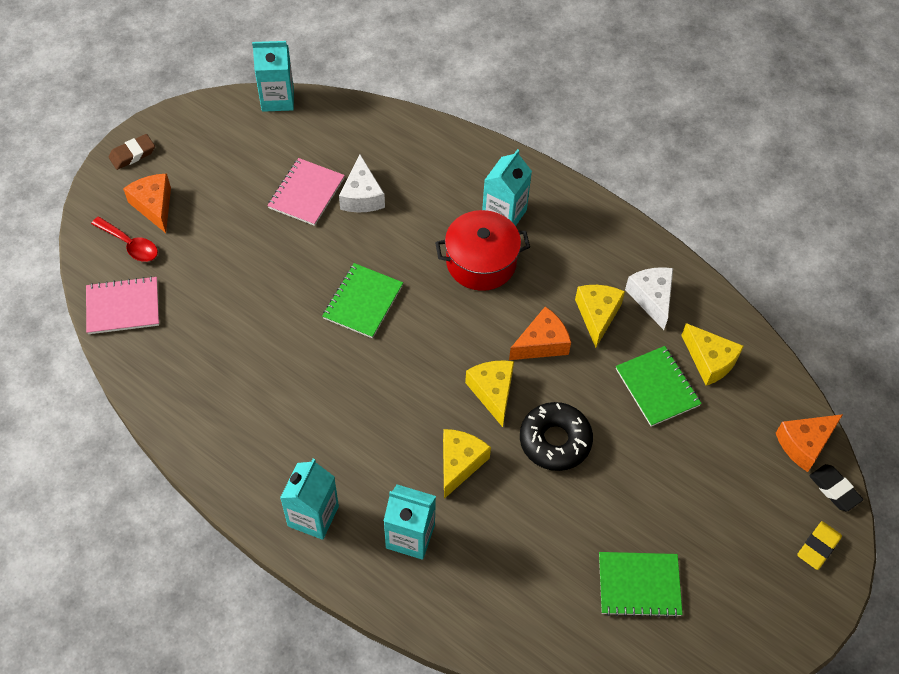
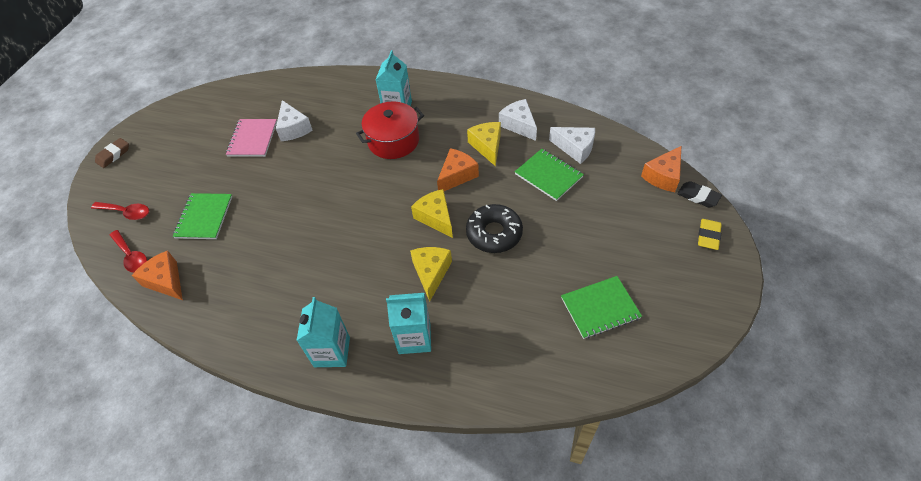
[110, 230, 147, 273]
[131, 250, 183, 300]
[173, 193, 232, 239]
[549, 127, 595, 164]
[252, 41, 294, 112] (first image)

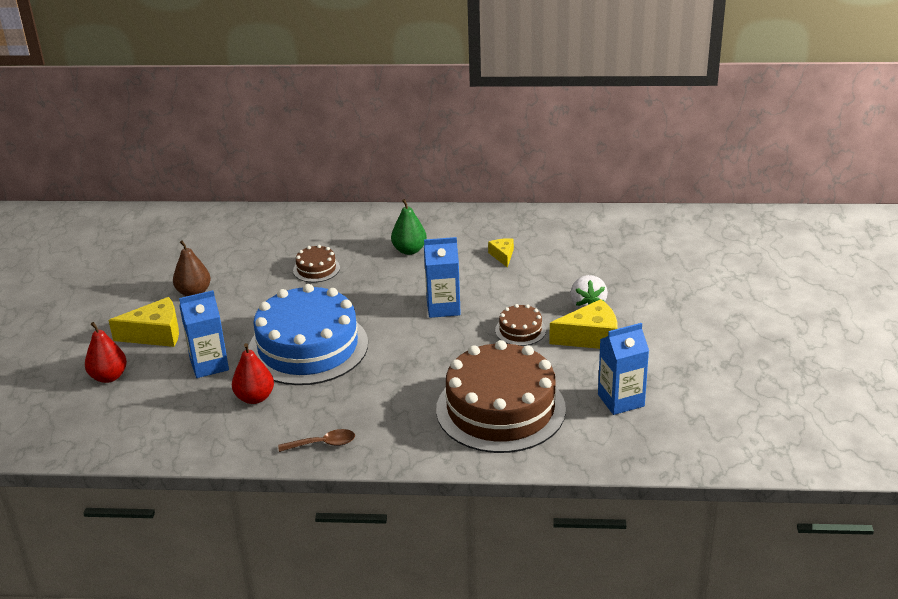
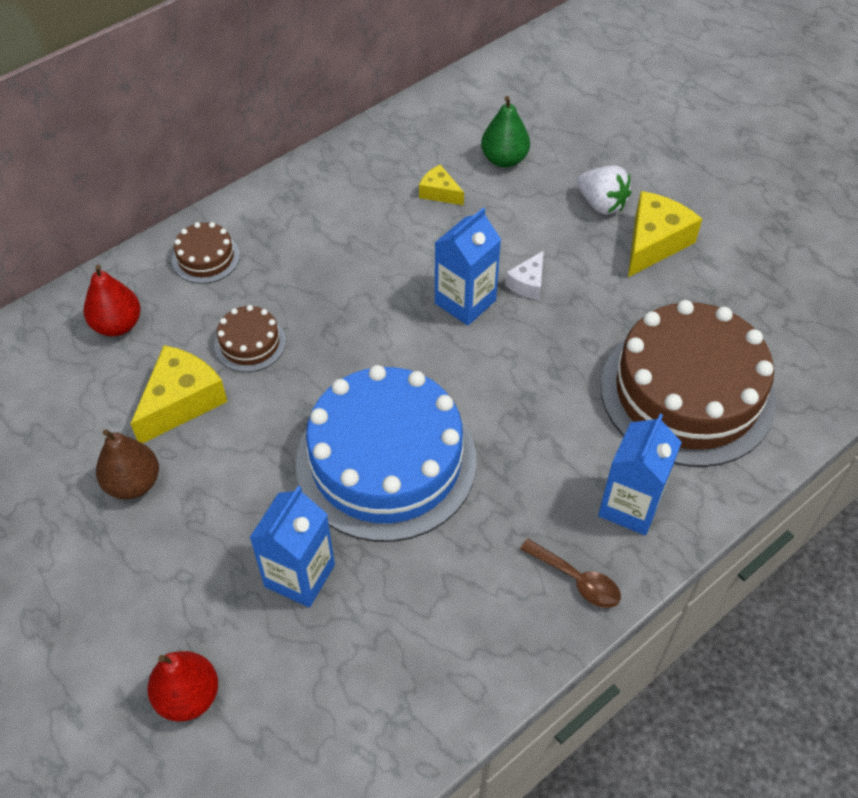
[84, 265, 141, 336]
[130, 345, 228, 443]
[172, 222, 240, 284]
[481, 96, 530, 168]
[505, 251, 544, 300]
[520, 539, 621, 608]
[598, 414, 682, 535]

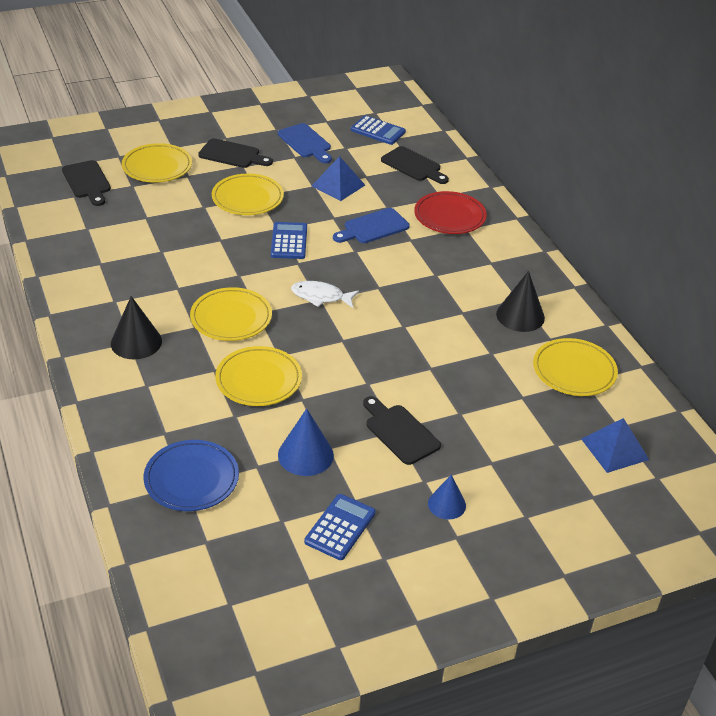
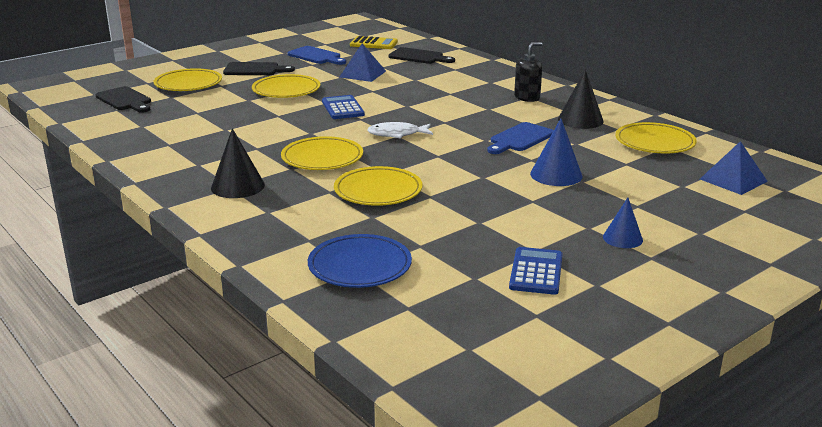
[350, 36, 398, 49]
[487, 122, 554, 154]
[514, 42, 542, 102]
[530, 118, 583, 186]
[363, 396, 441, 465] (first image)
[414, 191, 487, 234] (first image)

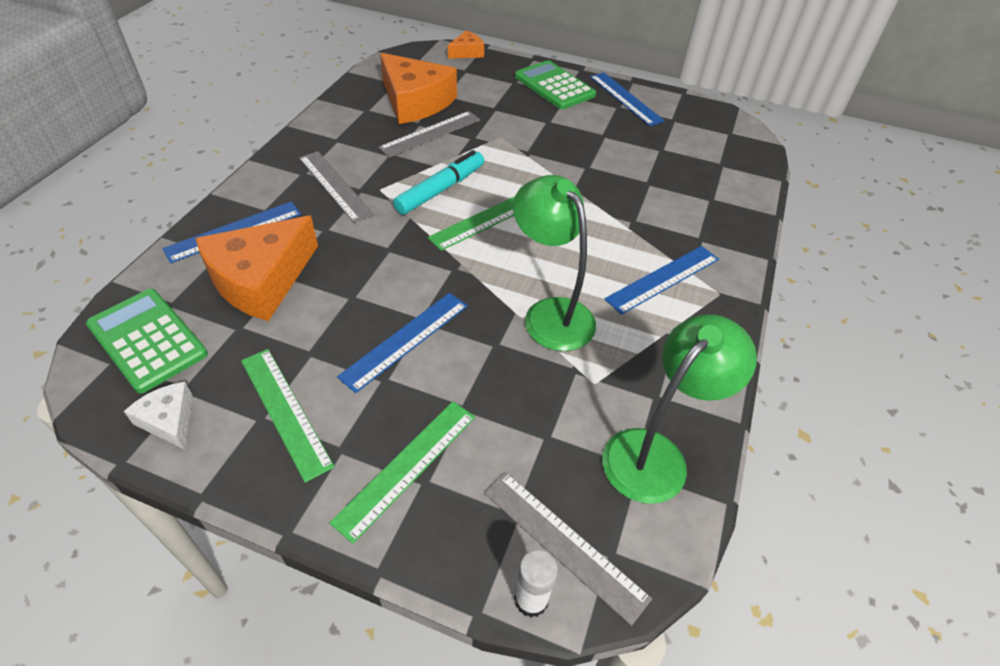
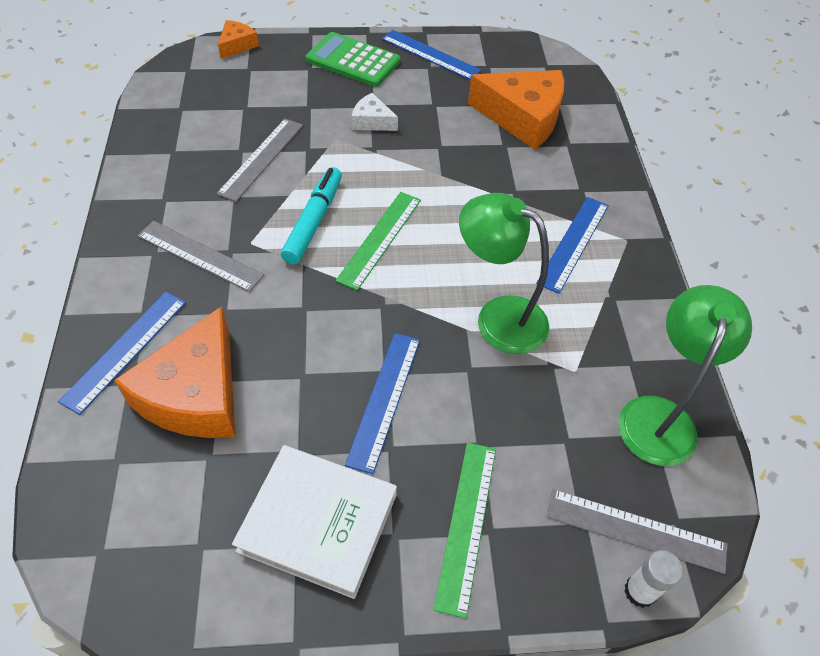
[232, 445, 397, 599]
[352, 93, 398, 131]
[468, 70, 564, 150]
[86, 289, 208, 393] (first image)

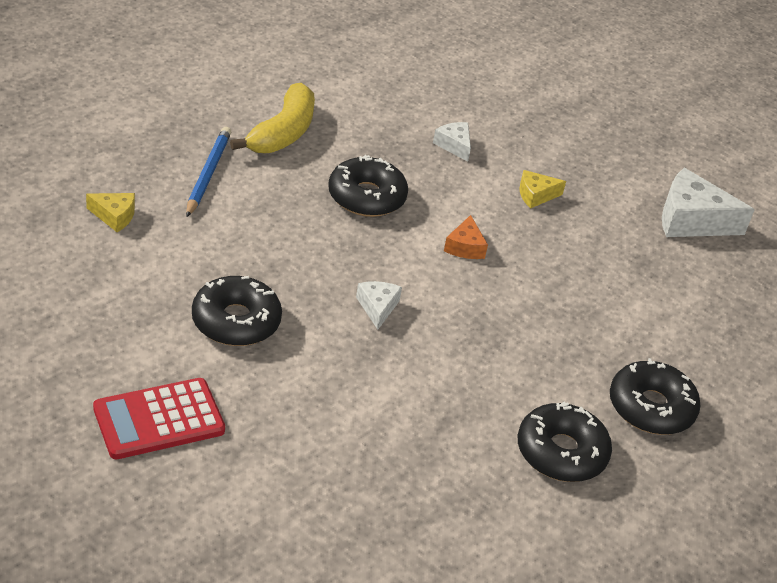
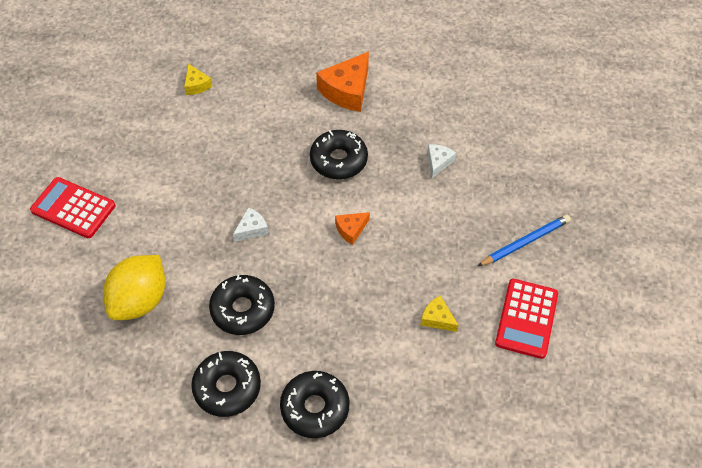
[103, 255, 165, 320]
[209, 275, 275, 335]
[316, 52, 369, 112]
[420, 296, 459, 332]
[478, 214, 571, 266]
[495, 279, 558, 359]

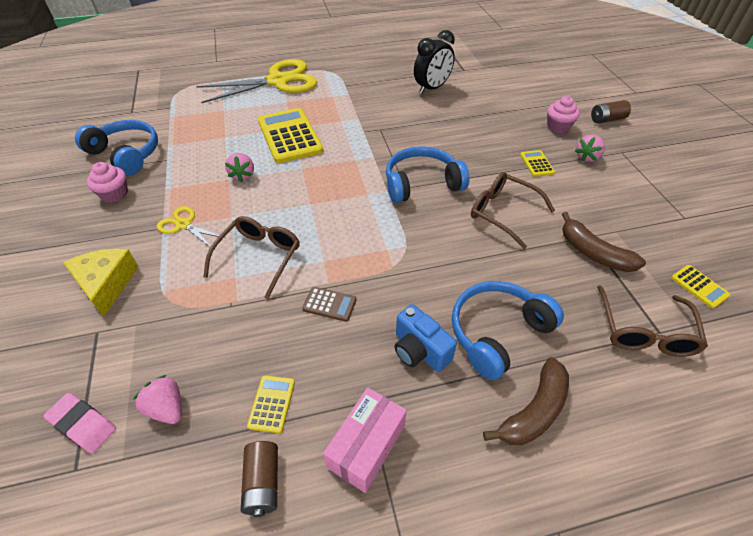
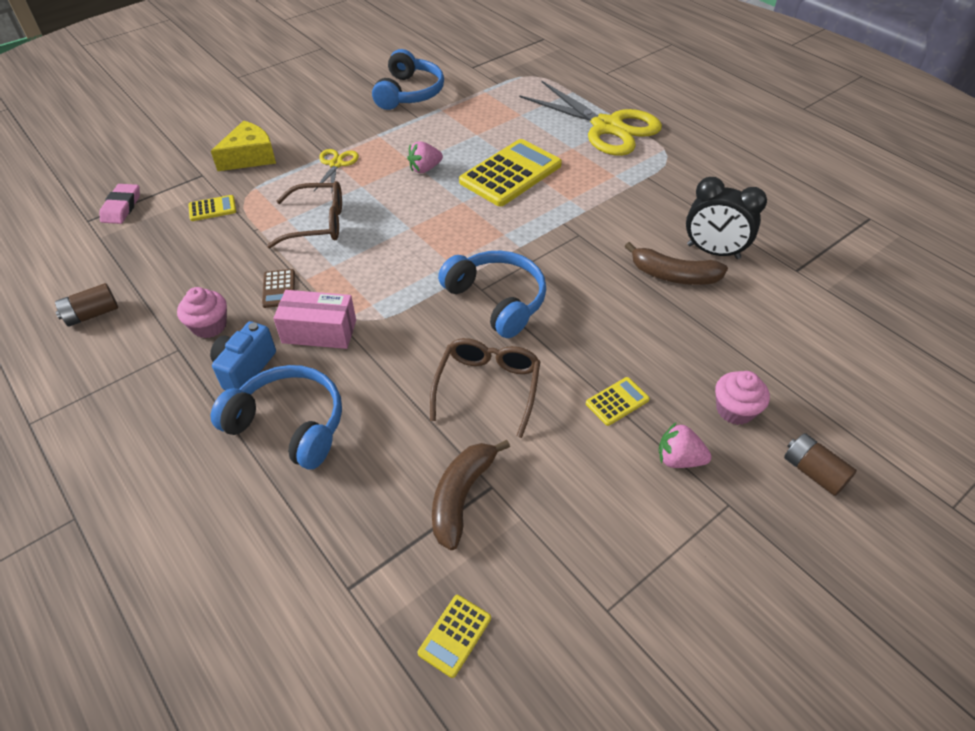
[177, 287, 227, 338]
[188, 195, 236, 221]
[273, 290, 356, 349]
[625, 242, 728, 285]
[133, 375, 182, 424] (first image)
[597, 285, 708, 357] (first image)

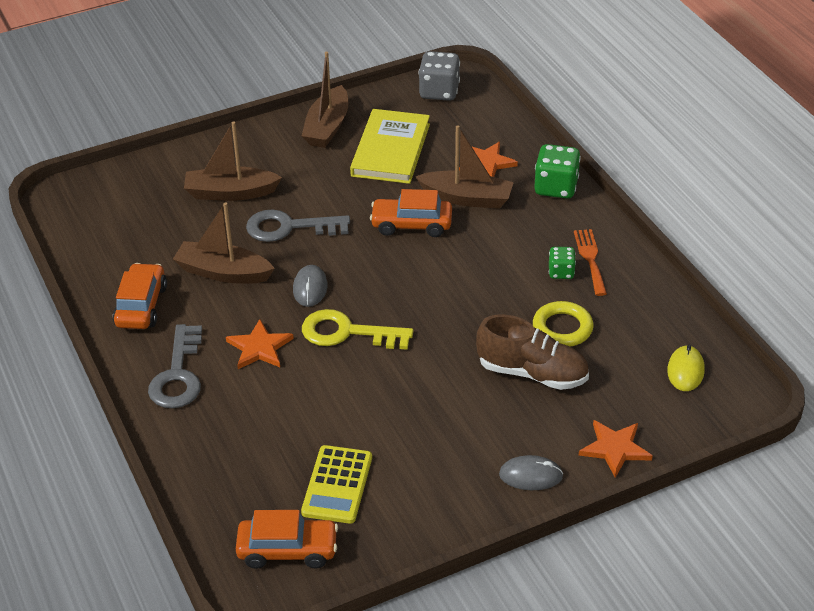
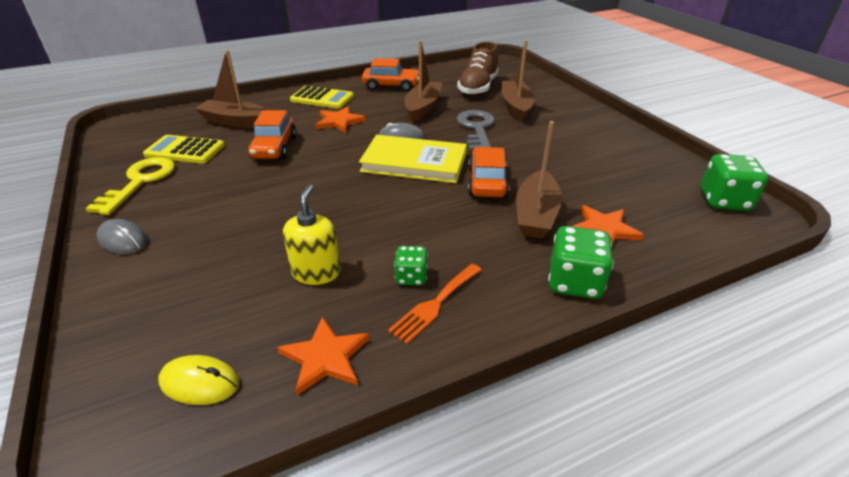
[85, 157, 175, 215]
[96, 219, 148, 254]
[195, 50, 269, 128]
[248, 110, 297, 159]
[278, 316, 370, 395]
[283, 184, 340, 285]
[290, 86, 354, 109]
[359, 135, 467, 183]
[388, 264, 482, 344]
[457, 42, 498, 95]
[701, 154, 768, 211]

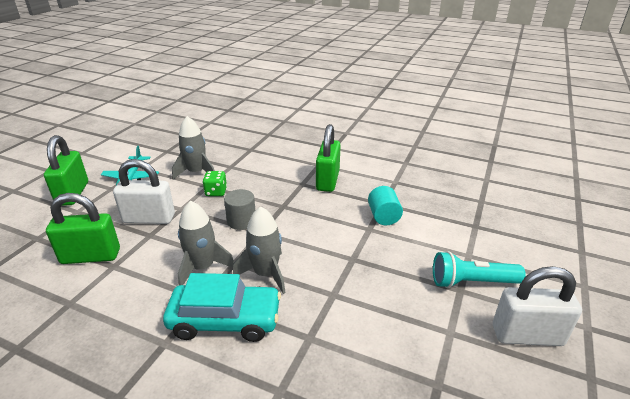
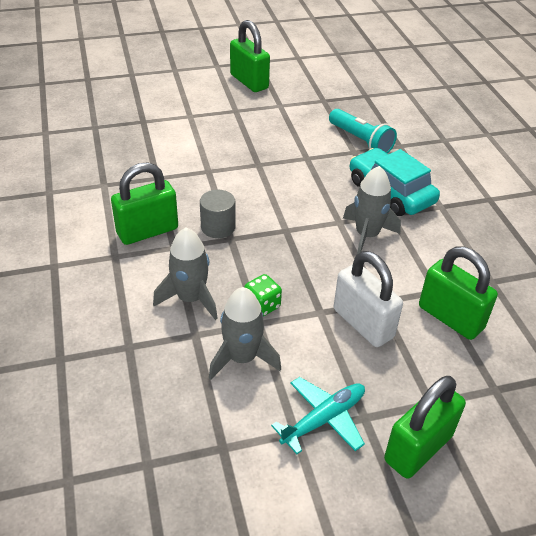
[153, 228, 218, 320]
[200, 190, 236, 238]
[230, 20, 270, 92]
[329, 109, 397, 154]
[368, 186, 403, 225] (first image)

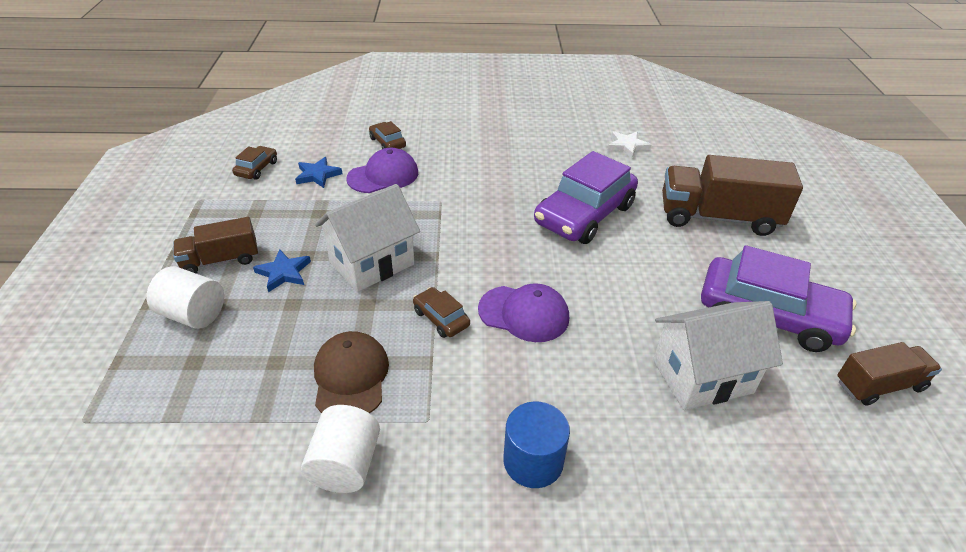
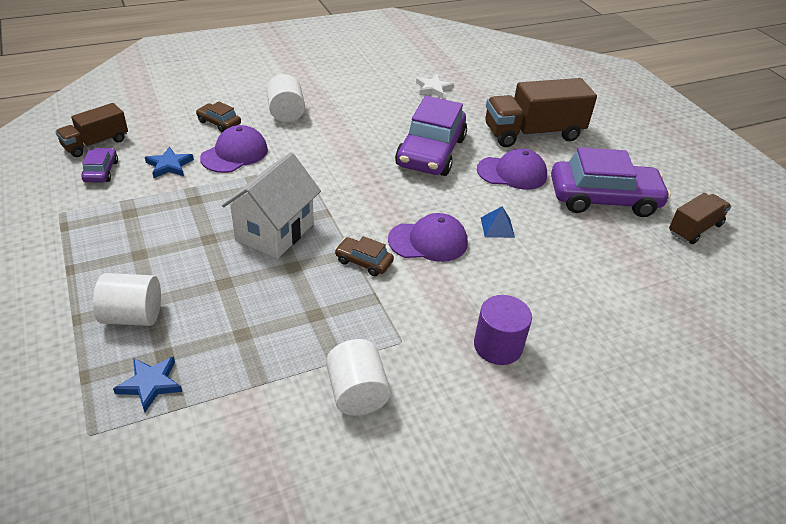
[55, 103, 128, 157]
[81, 148, 118, 183]
[113, 356, 182, 412]
[266, 74, 305, 122]
[474, 295, 532, 365]
[477, 149, 547, 190]
[481, 206, 515, 238]
[314, 331, 389, 413] (first image)
[653, 301, 783, 410] (first image)

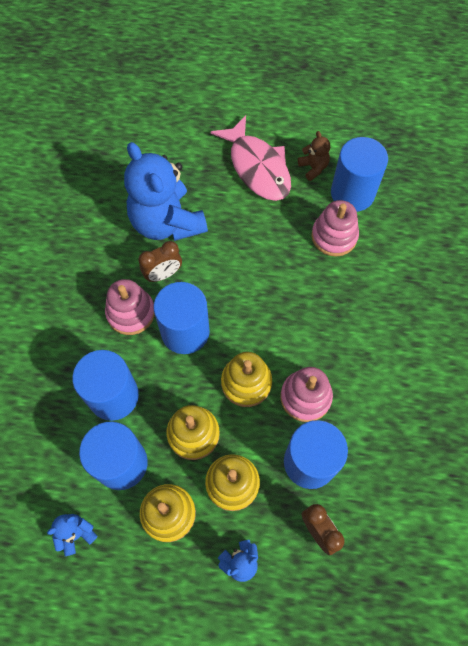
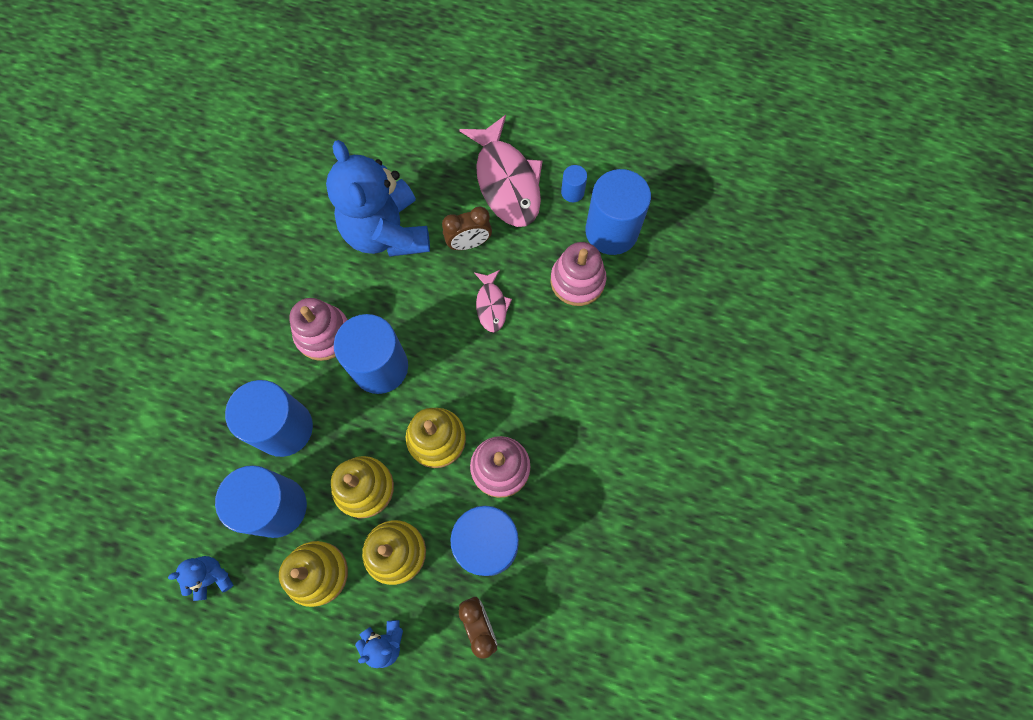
[442, 207, 492, 250]
[474, 270, 512, 332]
[561, 165, 587, 202]

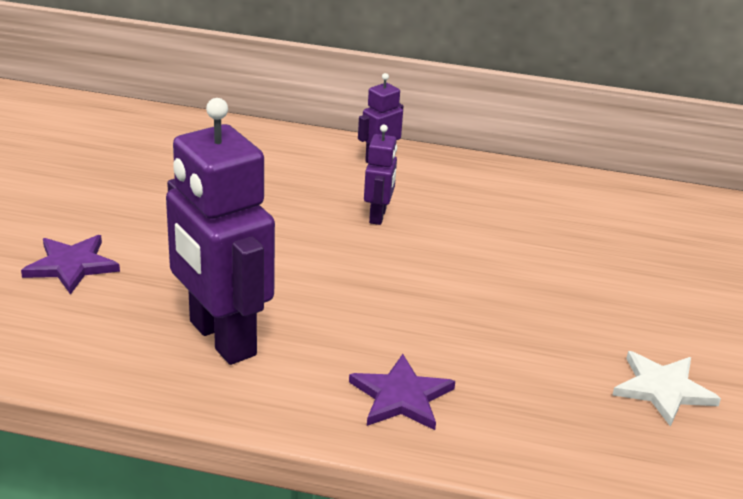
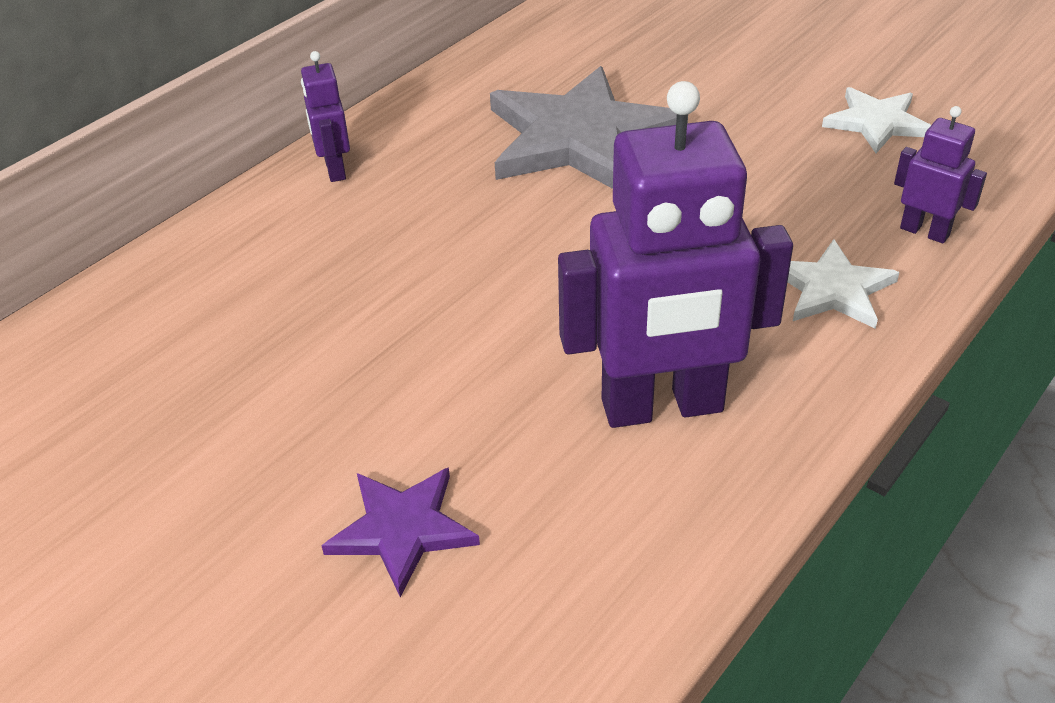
[490, 66, 688, 189]
[788, 239, 900, 329]
[894, 106, 987, 243]

